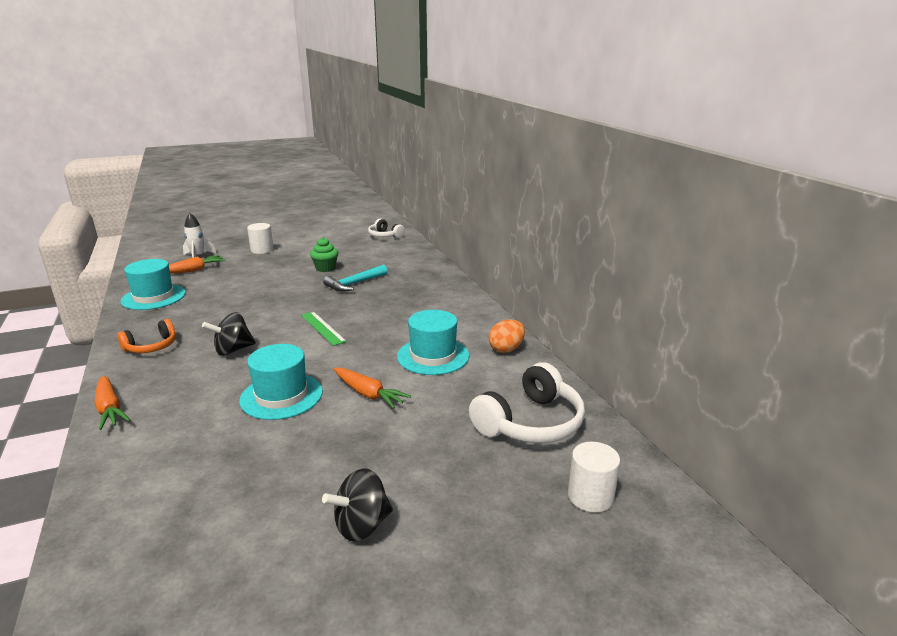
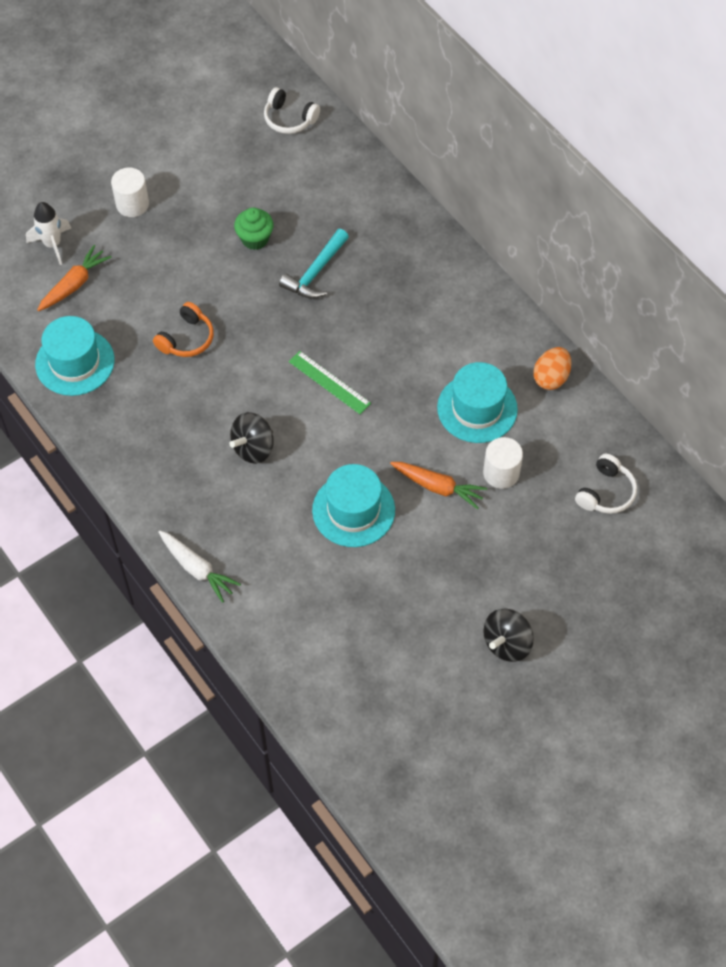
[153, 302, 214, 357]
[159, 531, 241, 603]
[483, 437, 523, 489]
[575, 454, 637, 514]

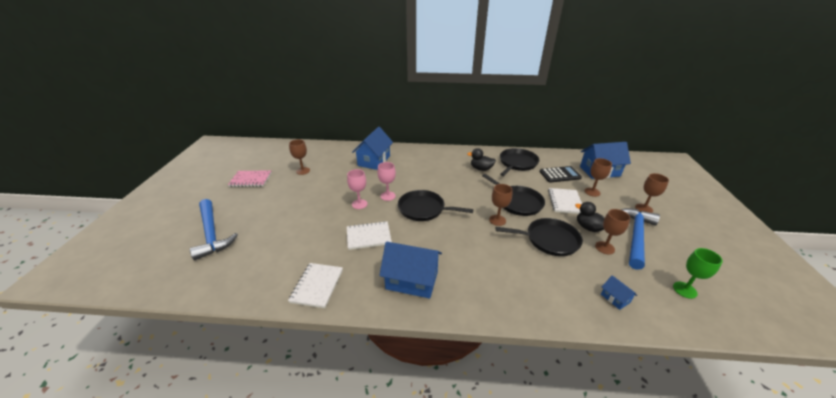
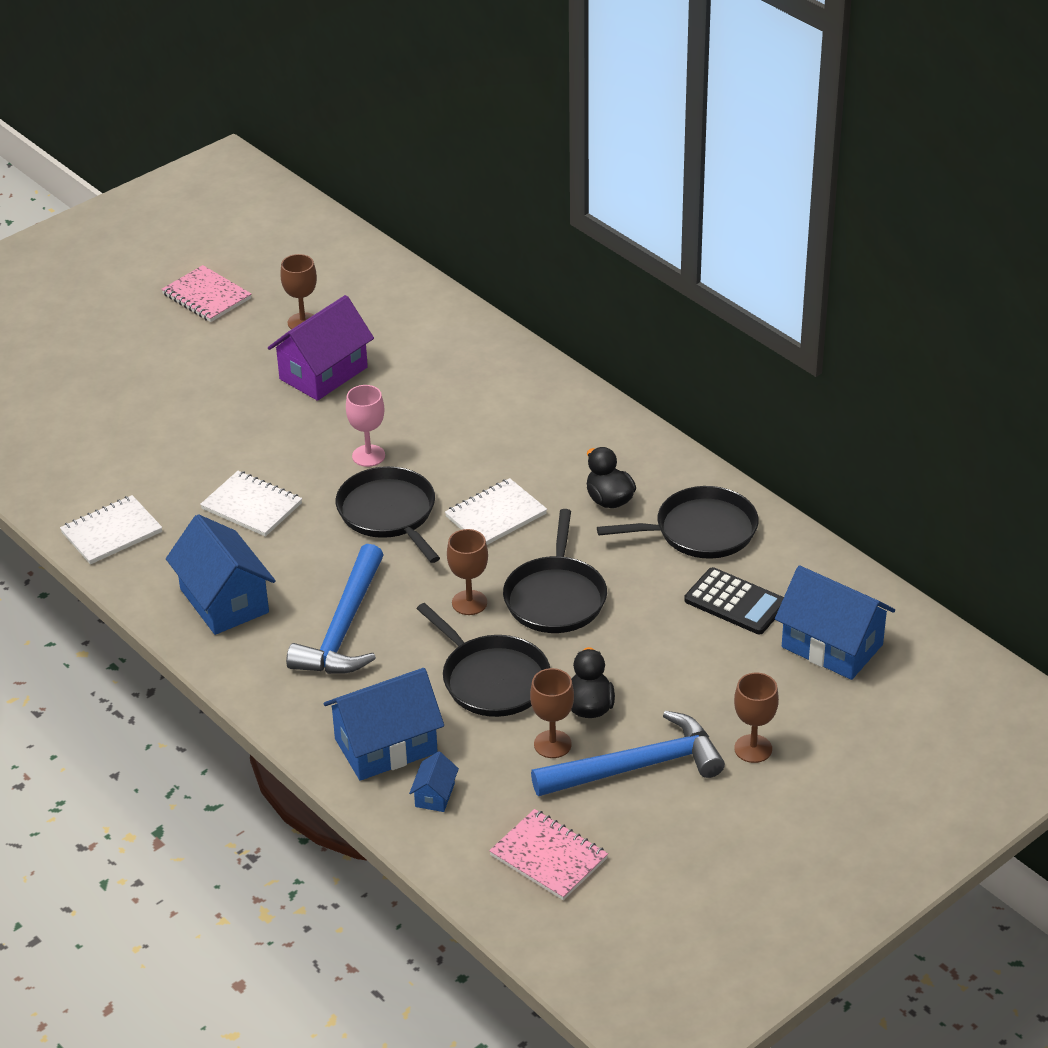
[268, 295, 374, 401]
[286, 544, 384, 674]
[324, 668, 444, 781]
[445, 478, 547, 545]
[489, 809, 608, 900]
[347, 169, 368, 209] (first image)
[584, 158, 612, 197] (first image)

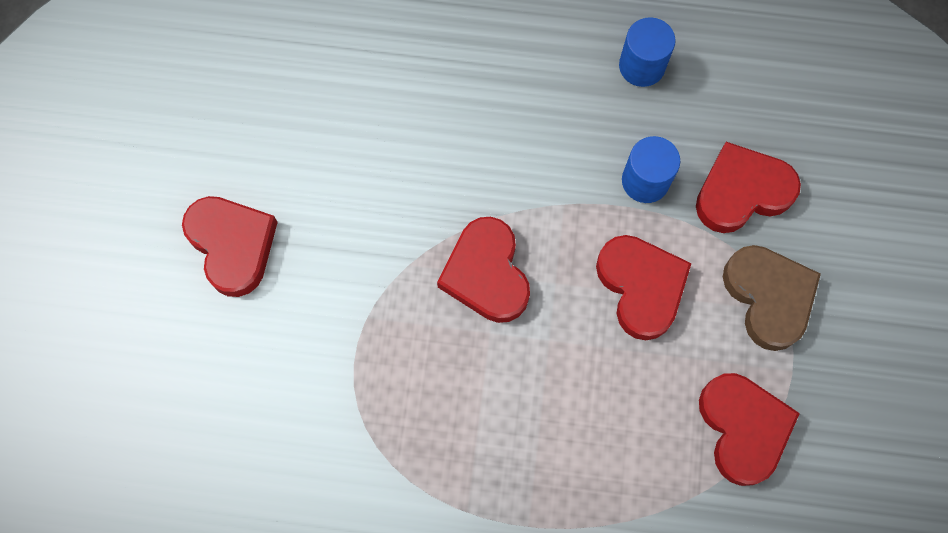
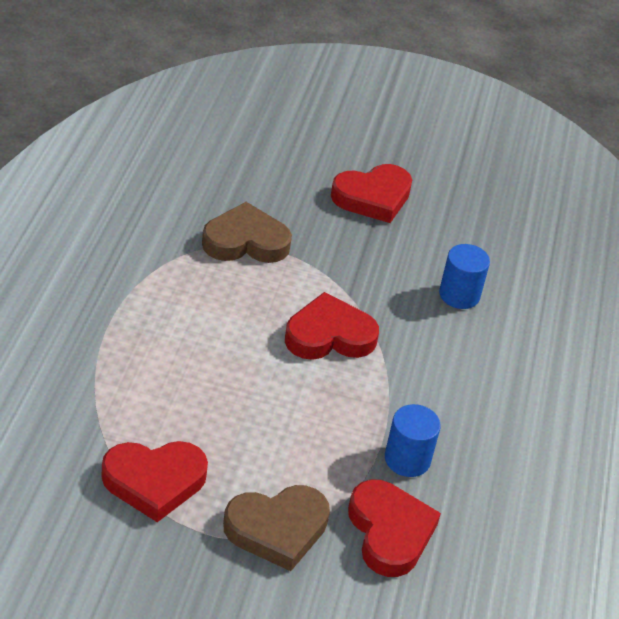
[202, 202, 292, 263]
[439, 244, 490, 309]
[596, 235, 692, 340] (first image)

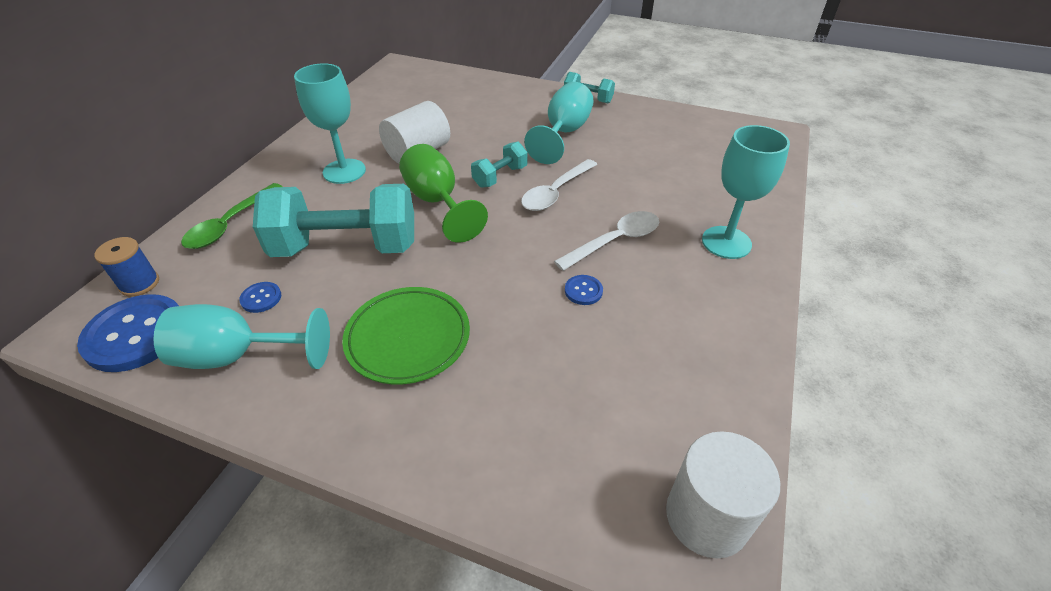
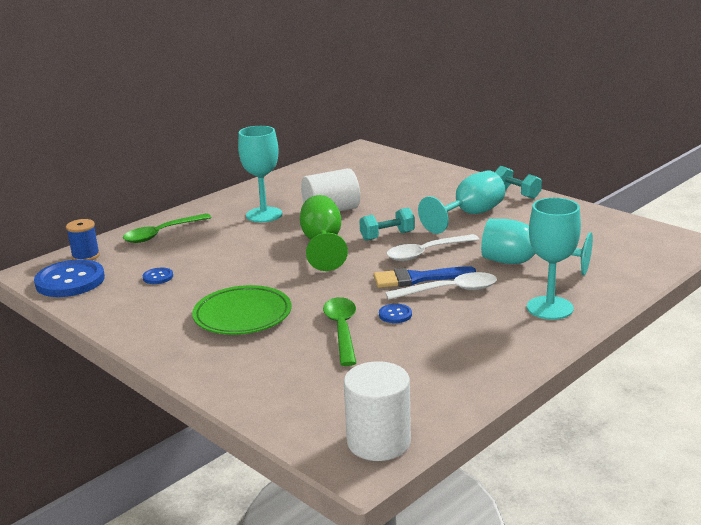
[323, 297, 356, 366]
[373, 266, 476, 288]
[481, 219, 593, 275]
[253, 184, 414, 257] (first image)

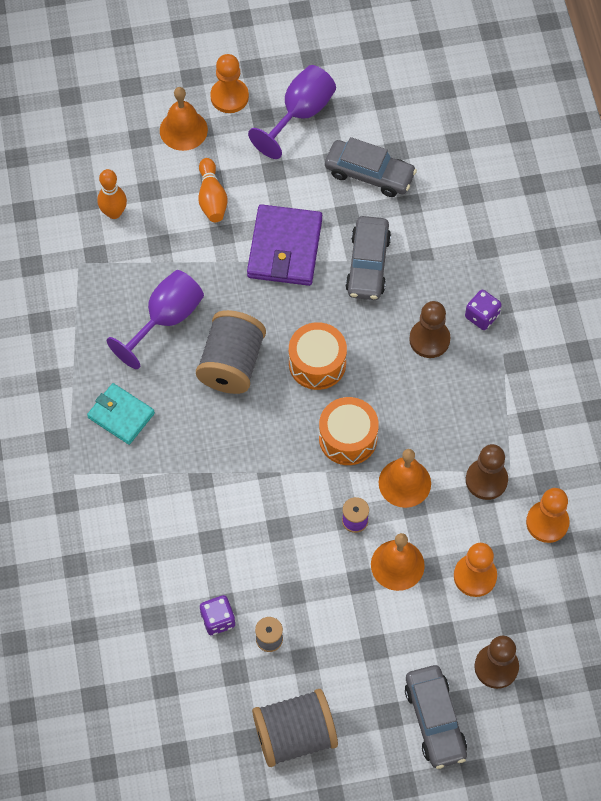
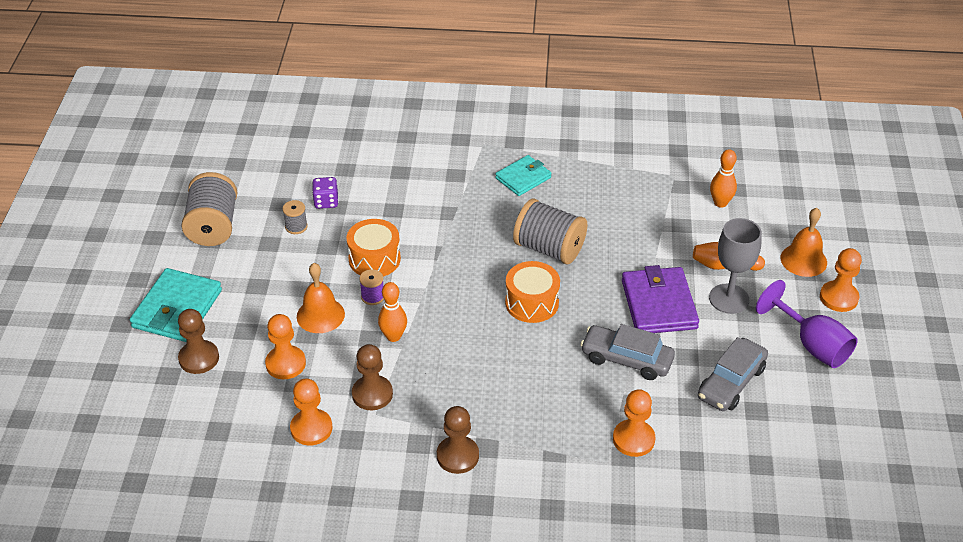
[130, 268, 222, 342]
[347, 219, 401, 277]
[378, 282, 407, 342]
[437, 406, 479, 474]
[613, 389, 655, 457]
[622, 265, 699, 333]
[709, 218, 762, 314]
[107, 270, 204, 369] (first image)
[465, 290, 502, 330] (first image)

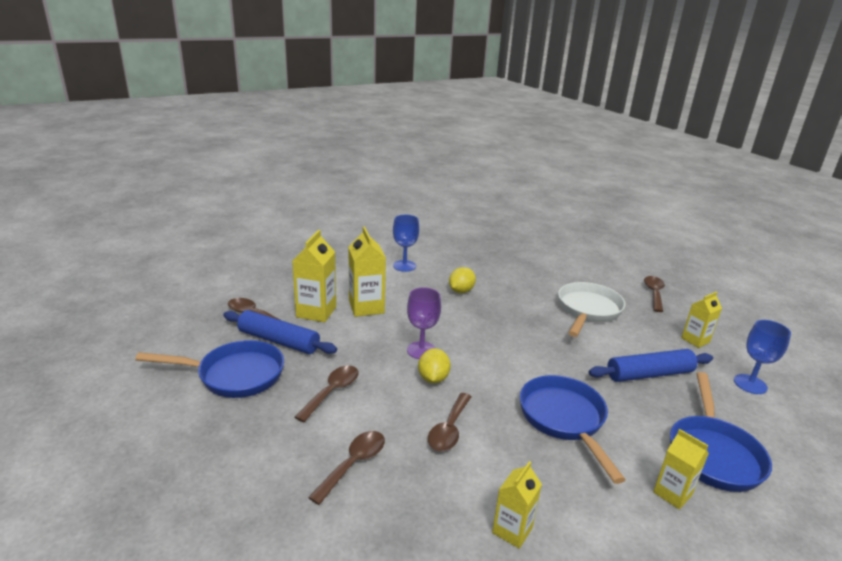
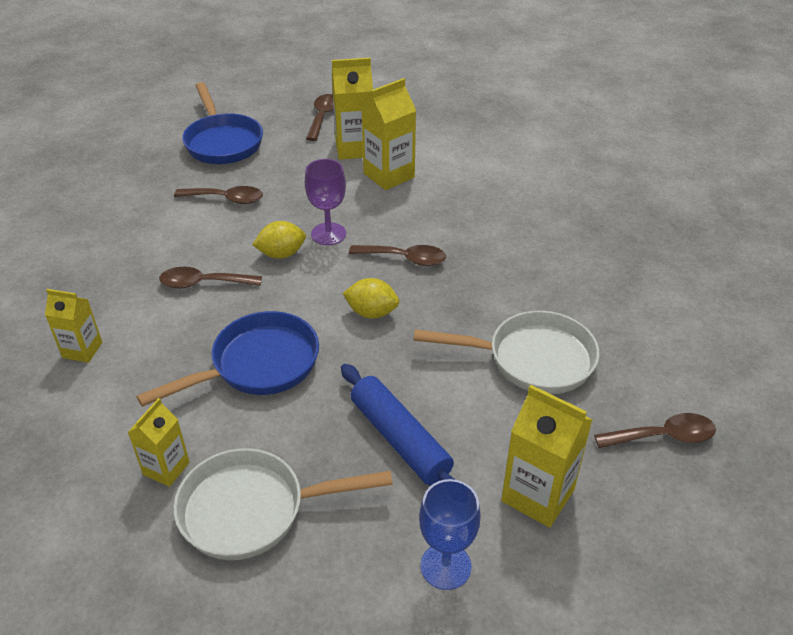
[173, 448, 393, 560]
[342, 278, 399, 319]
[349, 245, 446, 266]
[501, 385, 592, 528]
[223, 310, 337, 354] (first image)
[393, 215, 419, 272] (first image)

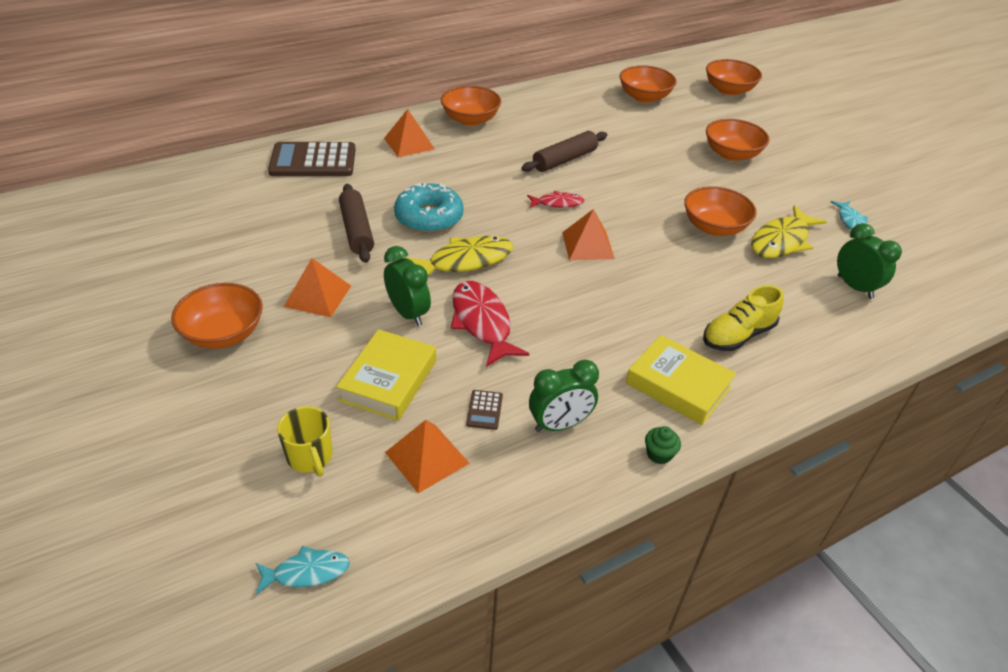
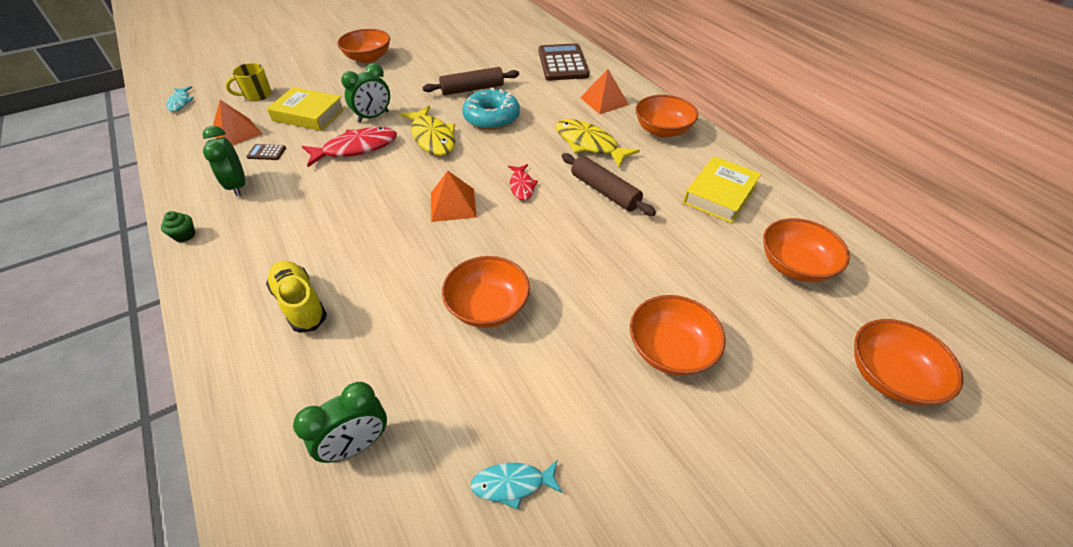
[556, 119, 640, 168]
[683, 156, 762, 223]
[284, 258, 351, 317] (first image)

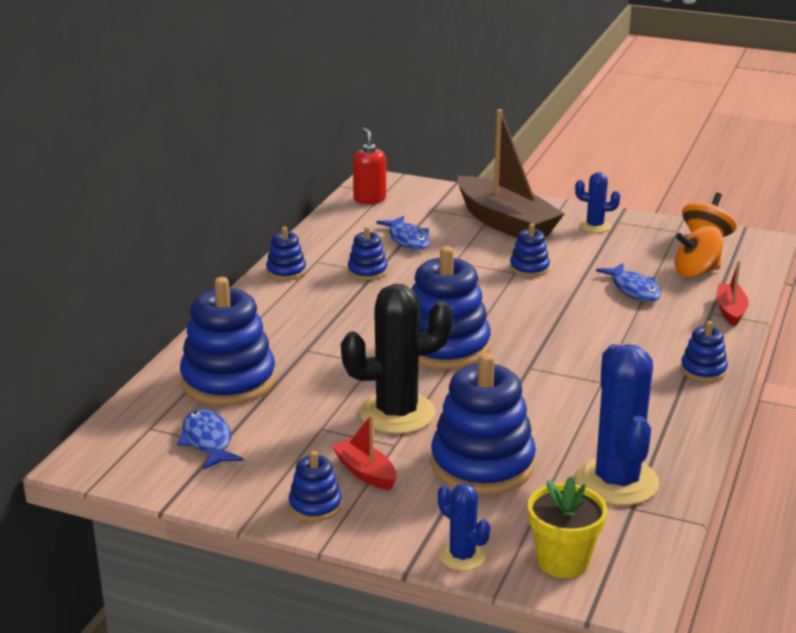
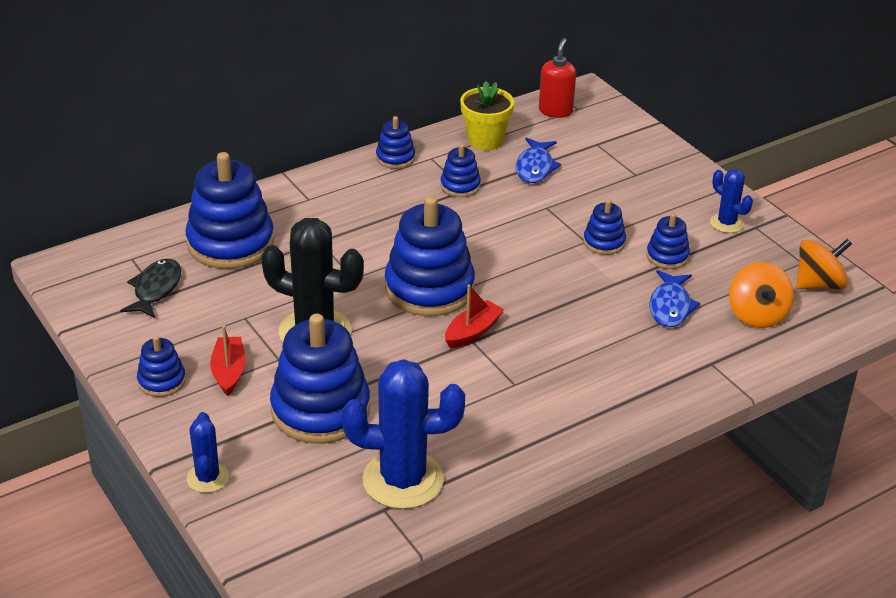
[120, 259, 181, 318]
[342, 359, 465, 509]
[445, 284, 504, 348]
[460, 81, 514, 151]
[646, 213, 690, 269]
[729, 262, 794, 328]
[457, 109, 565, 238] (first image)

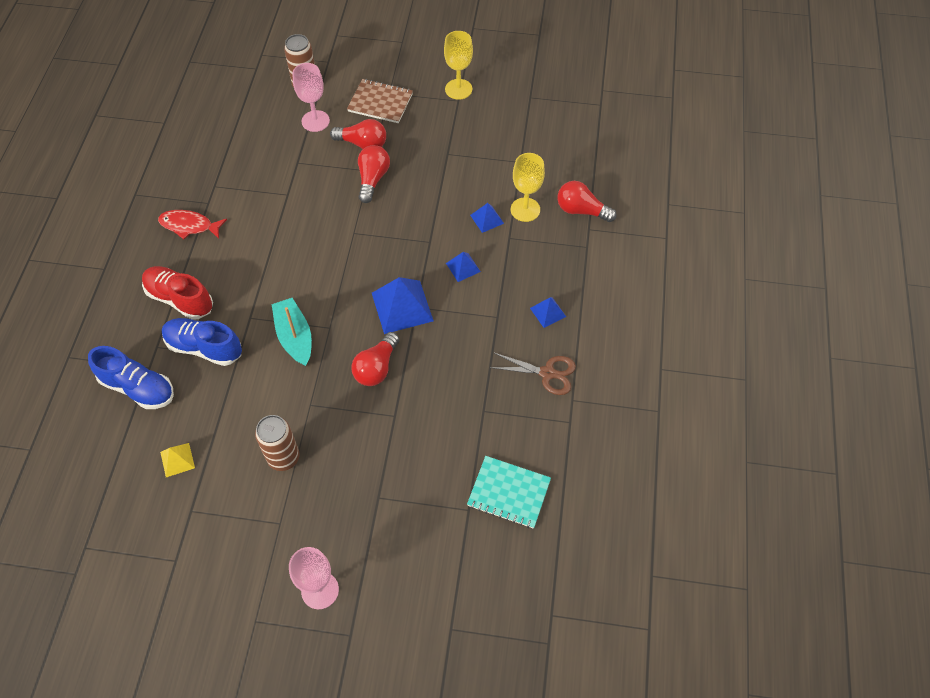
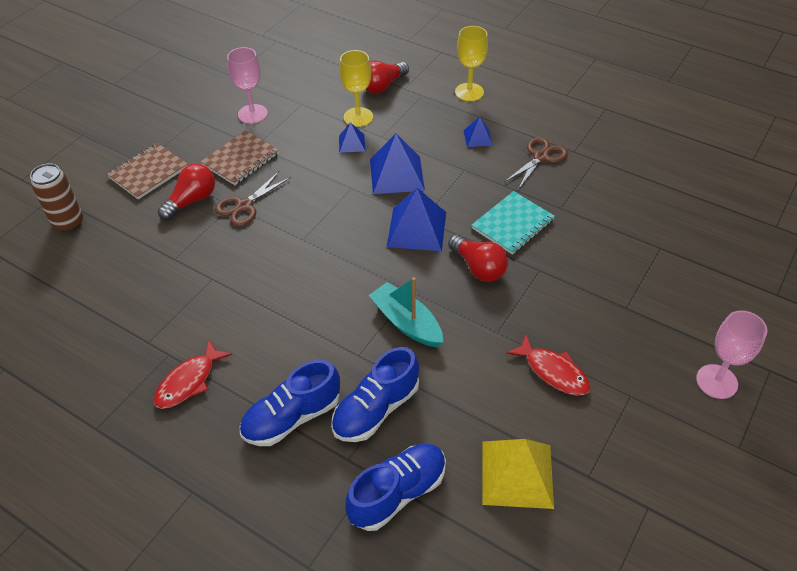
[200, 130, 279, 185]
[215, 171, 291, 226]
[227, 47, 268, 124]
[240, 360, 340, 446]
[369, 277, 443, 347]
[370, 134, 425, 194]
[455, 26, 488, 101]
[471, 191, 555, 255]
[483, 439, 554, 509]
[506, 334, 591, 395]

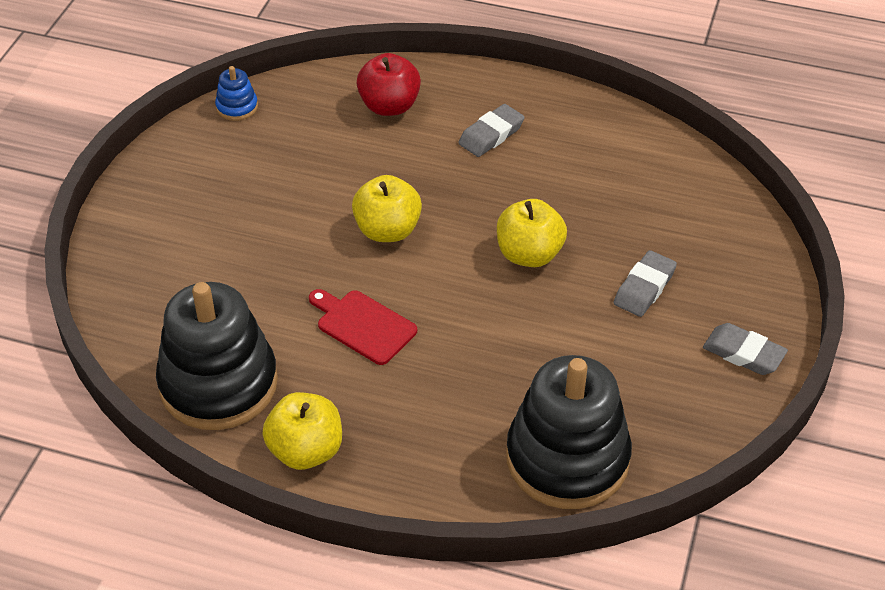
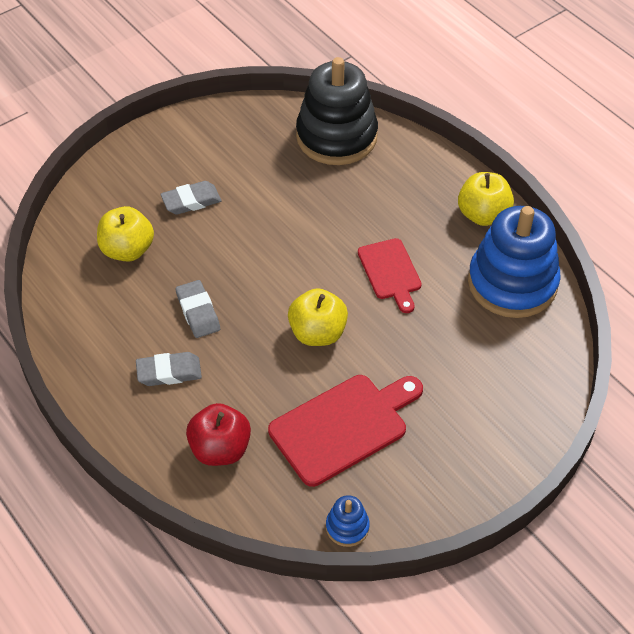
[97, 206, 154, 262]
[176, 280, 220, 338]
[268, 375, 423, 487]
[468, 206, 561, 318]

